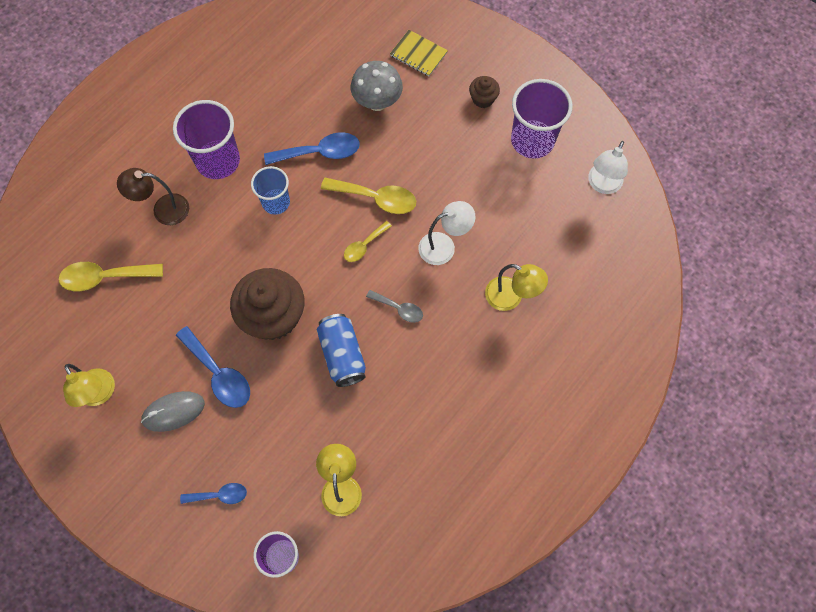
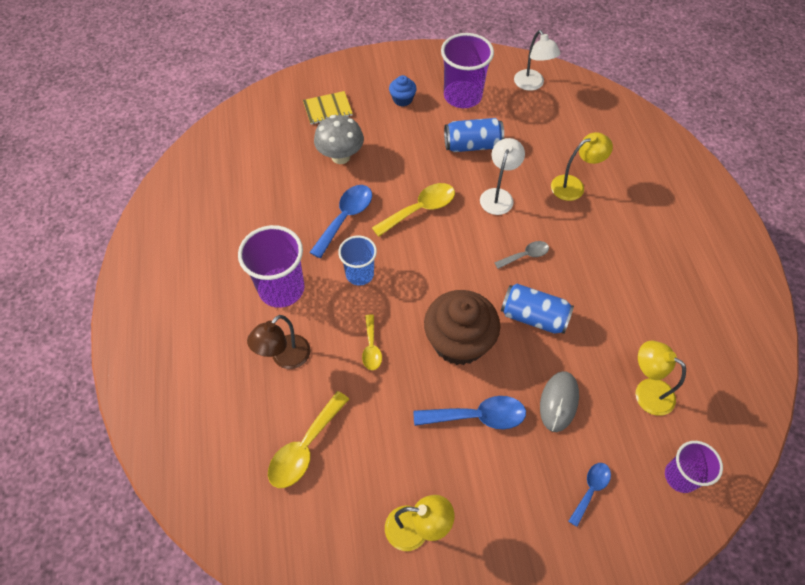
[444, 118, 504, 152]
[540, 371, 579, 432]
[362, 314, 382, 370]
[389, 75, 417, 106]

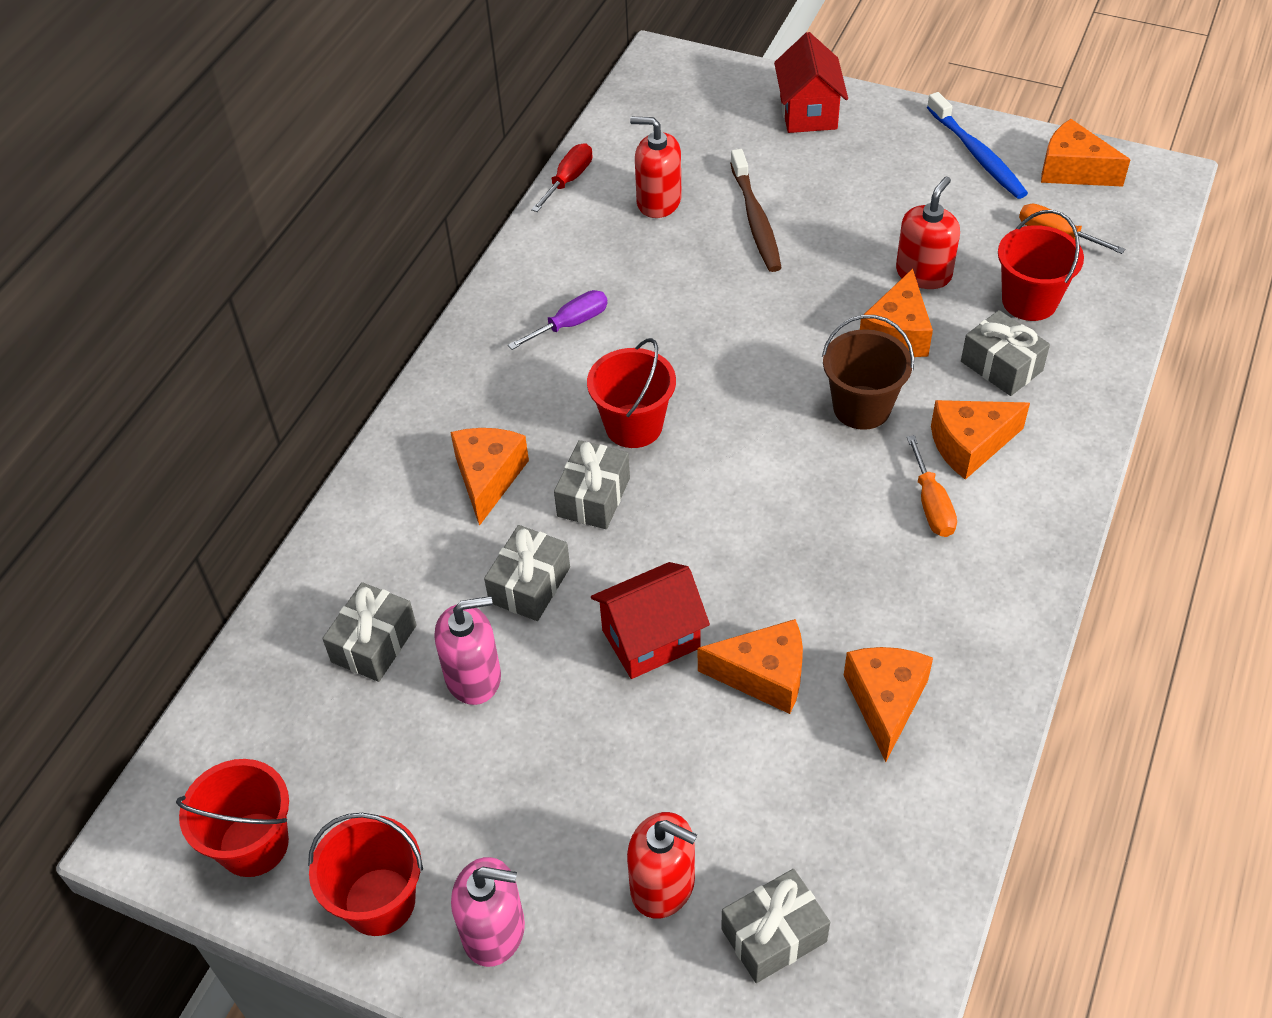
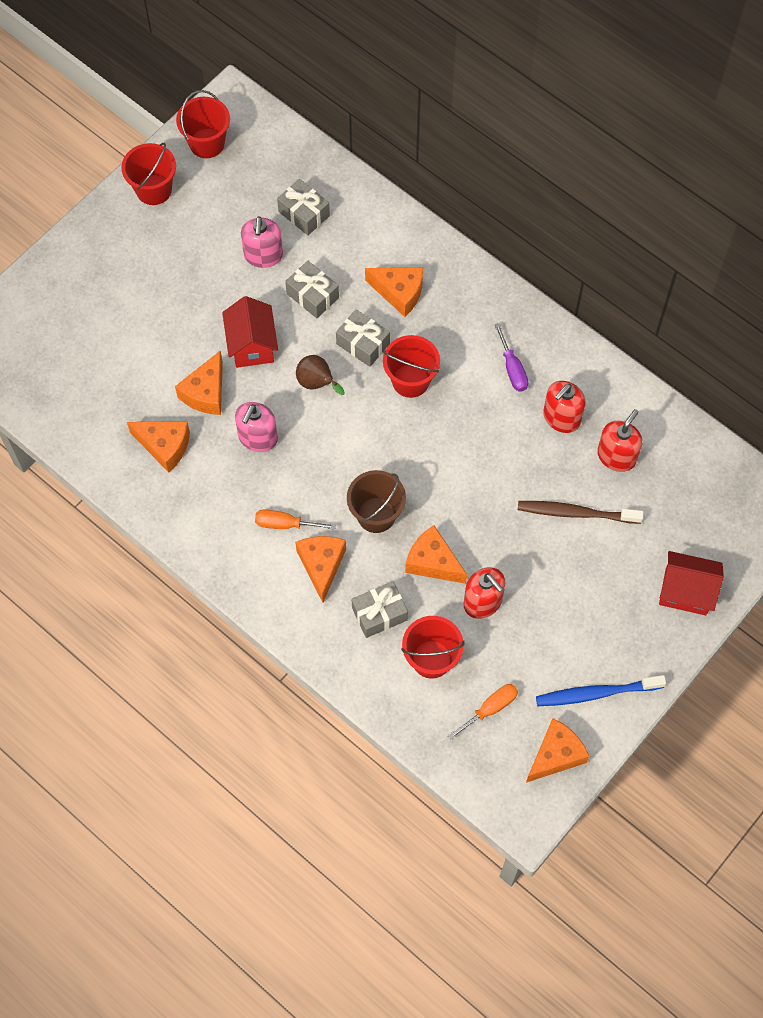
[531, 143, 593, 212] (first image)
[721, 869, 830, 983] (first image)
[296, 355, 345, 395]
[235, 402, 278, 452]
[543, 381, 586, 433]

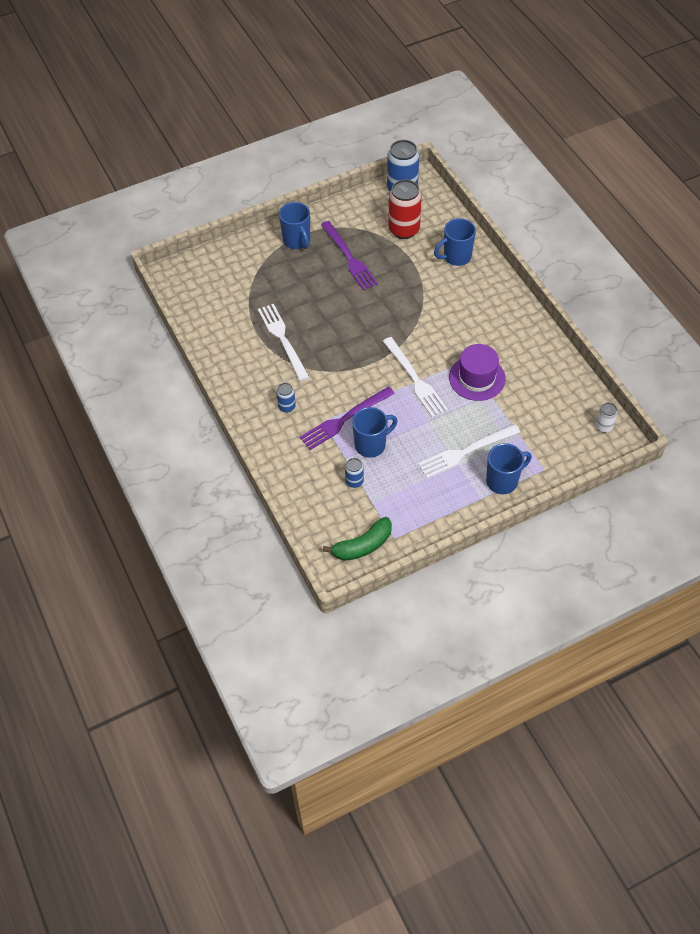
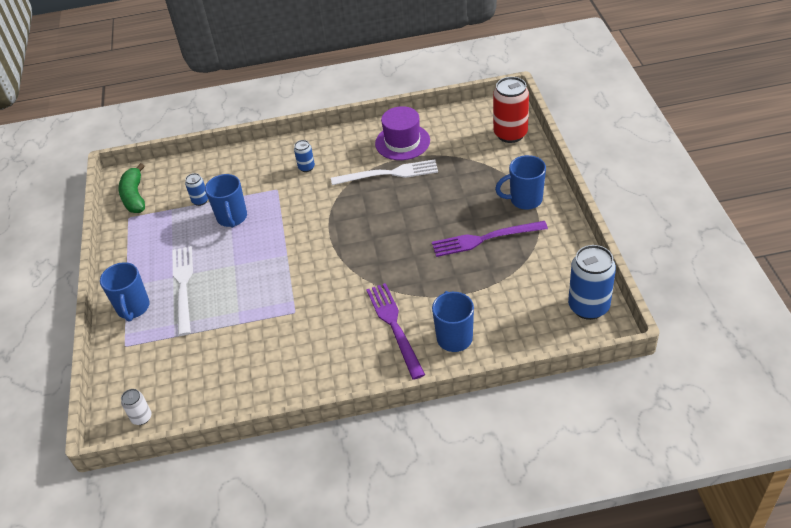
[383, 337, 448, 417] (first image)
[366, 283, 425, 380]
[493, 77, 529, 143]
[375, 106, 430, 160]

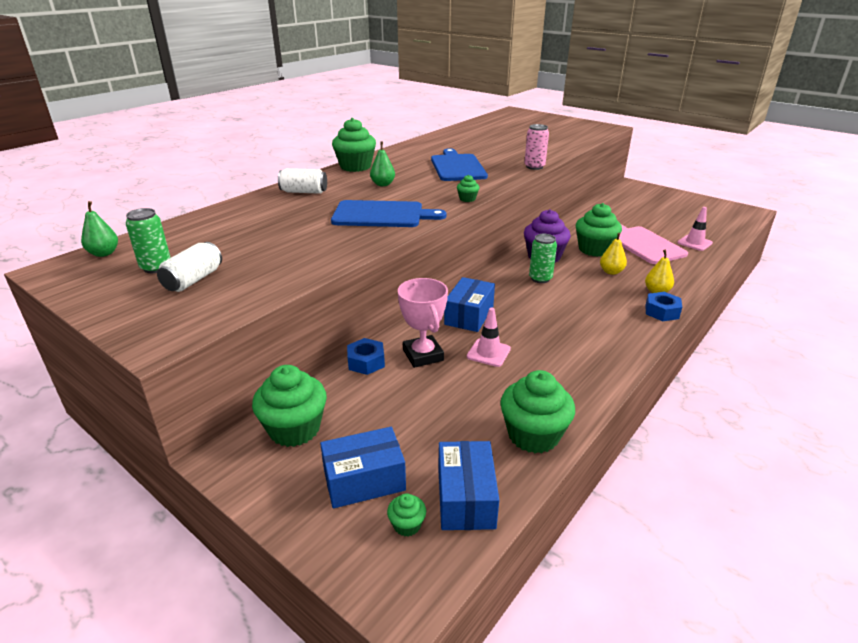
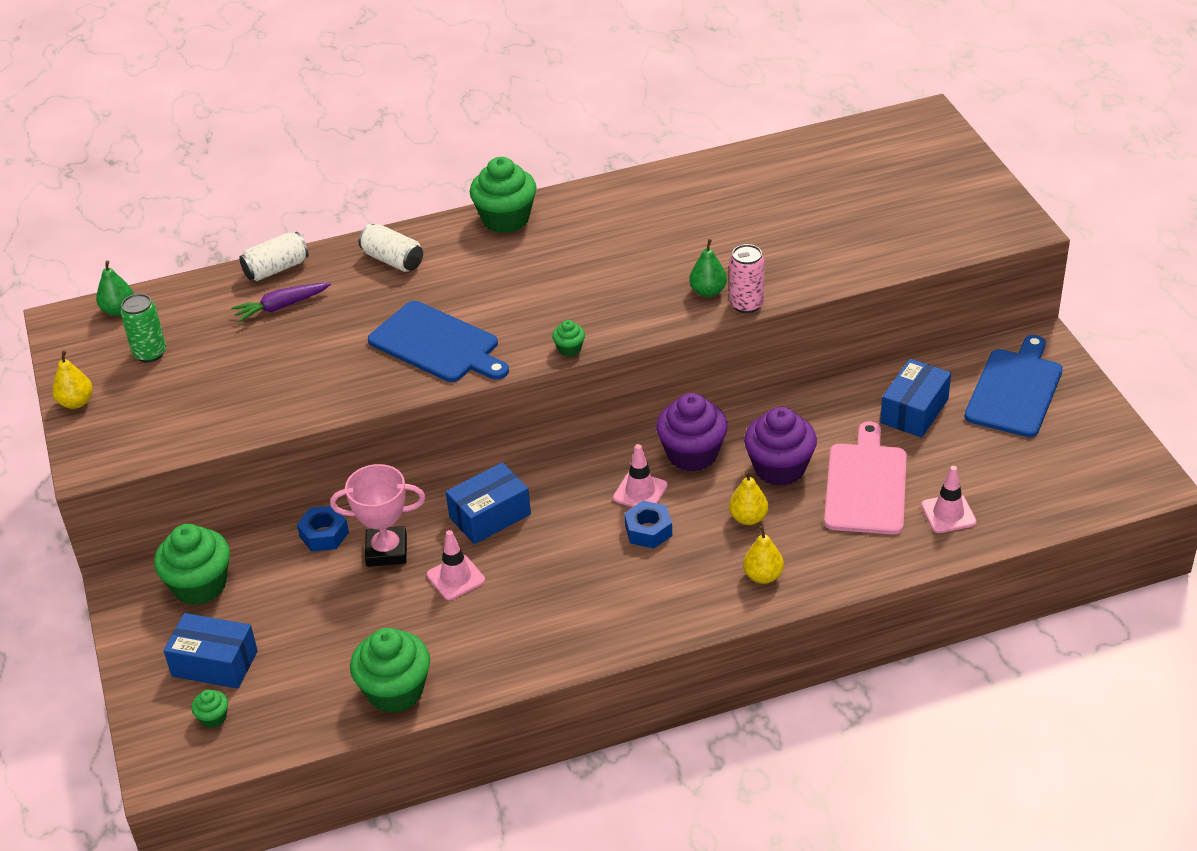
[52, 350, 93, 409]
[231, 283, 331, 322]
[239, 232, 309, 281]
[689, 239, 727, 297]
[964, 335, 1063, 437]
[880, 359, 951, 438]
[624, 501, 672, 549]
[613, 444, 668, 507]
[744, 407, 817, 486]
[330, 464, 425, 567]

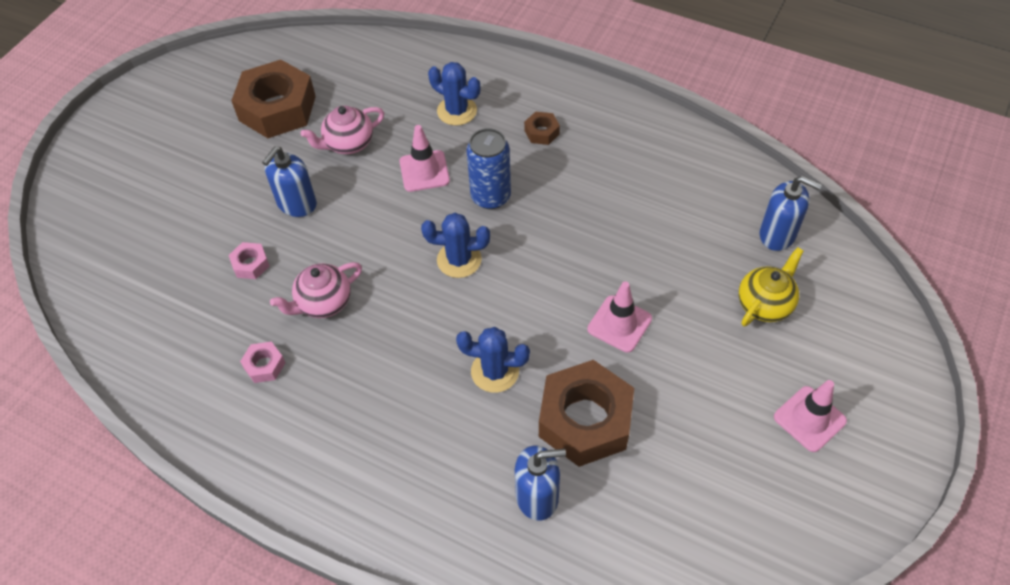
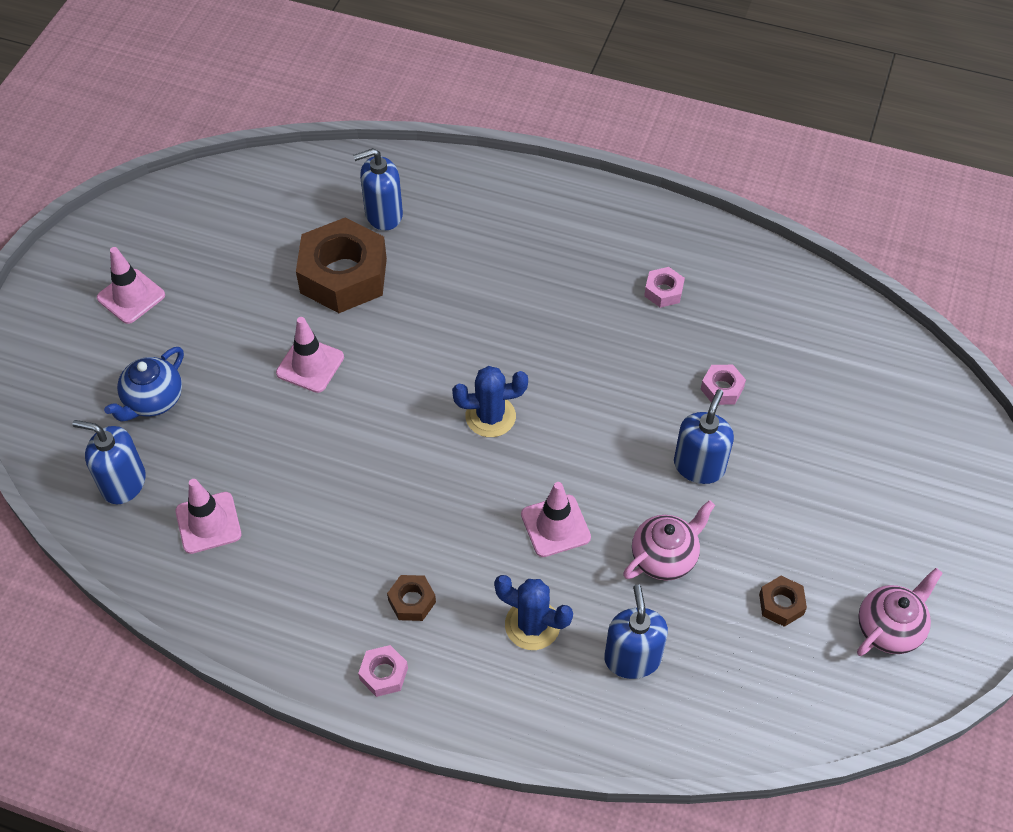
[456, 327, 530, 393] (first image)
[466, 128, 511, 209] (first image)
[175, 479, 241, 554]
[358, 645, 408, 697]
[604, 584, 668, 679]
[857, 568, 943, 656]
[104, 347, 184, 422]
[759, 576, 807, 627]

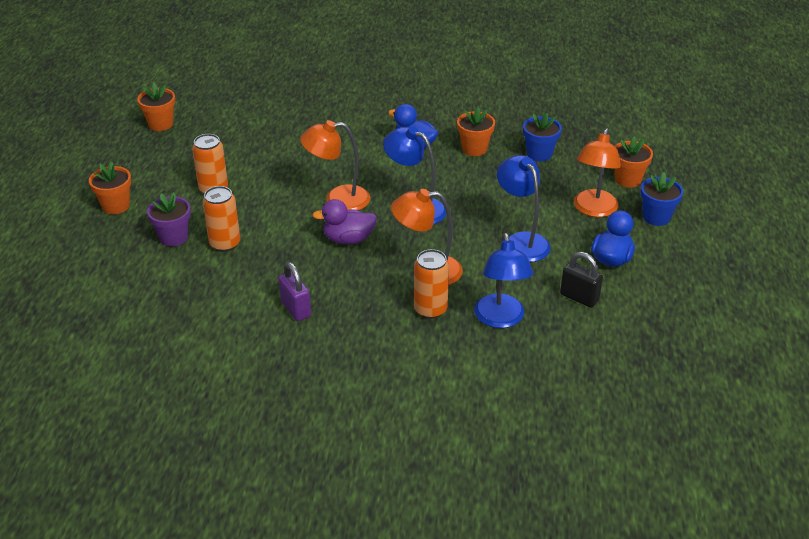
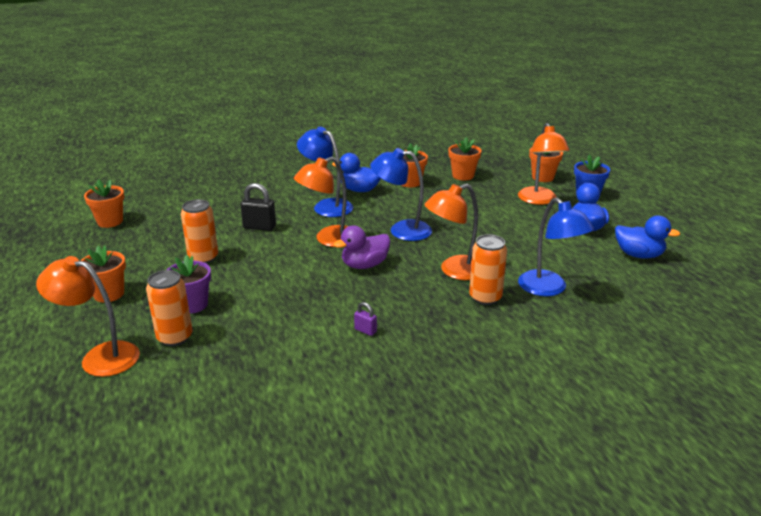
[36, 256, 140, 377]
[615, 216, 680, 259]
[146, 270, 192, 346]
[297, 127, 353, 217]
[240, 183, 276, 231]
[448, 137, 481, 180]
[354, 302, 377, 336]

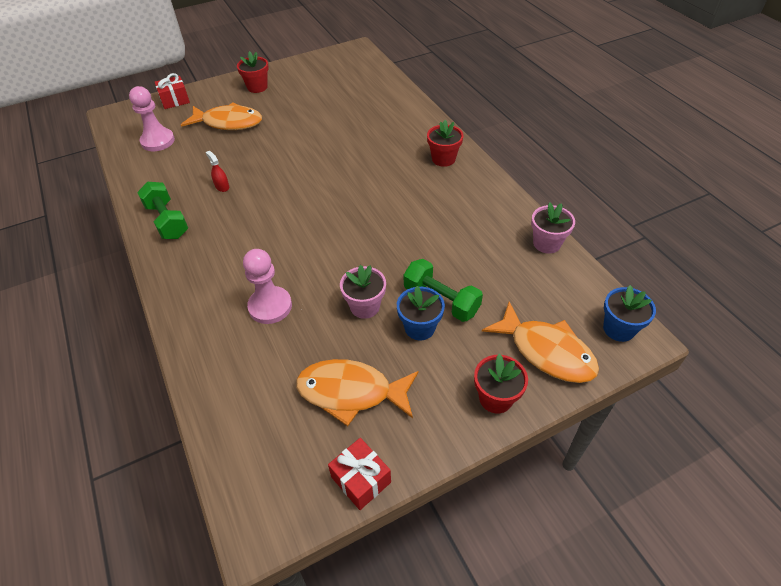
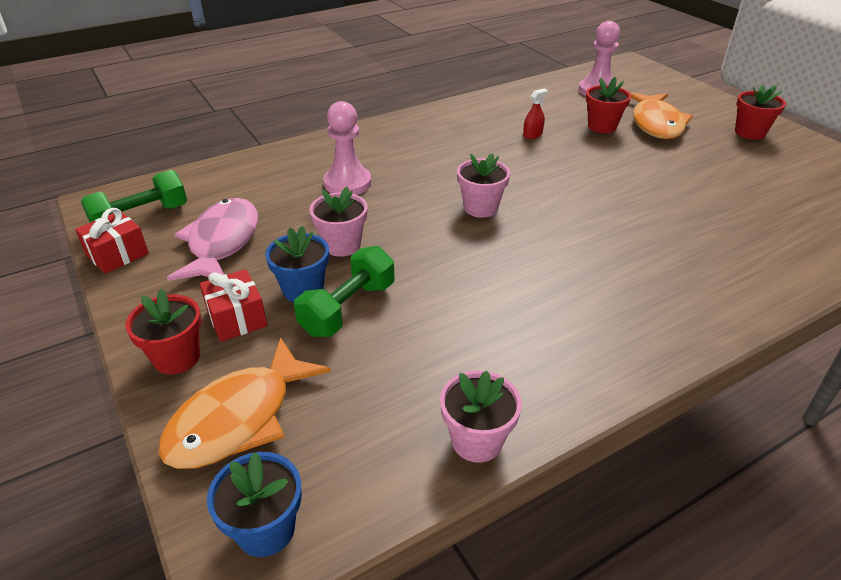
[457, 153, 510, 218]
[81, 170, 187, 223]
[200, 269, 267, 342]
[586, 77, 631, 133]
[167, 198, 258, 281]

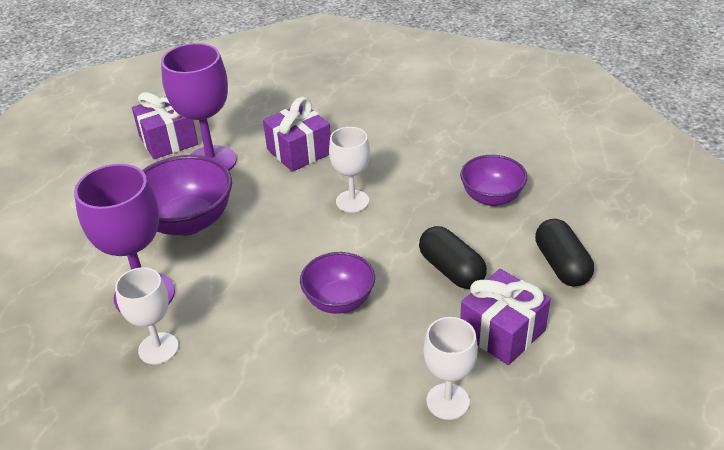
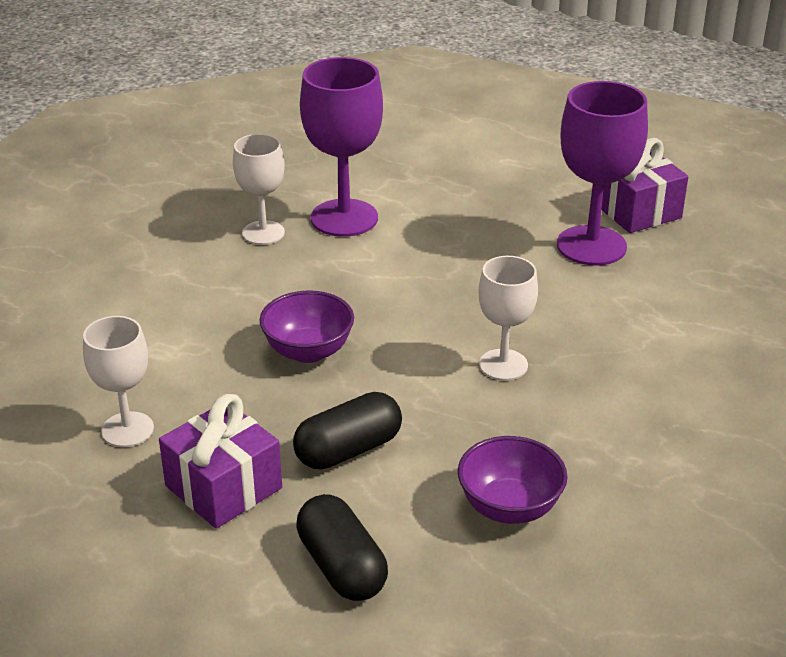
[142, 155, 232, 235] (first image)
[263, 97, 331, 172] (first image)
[296, 494, 388, 601]

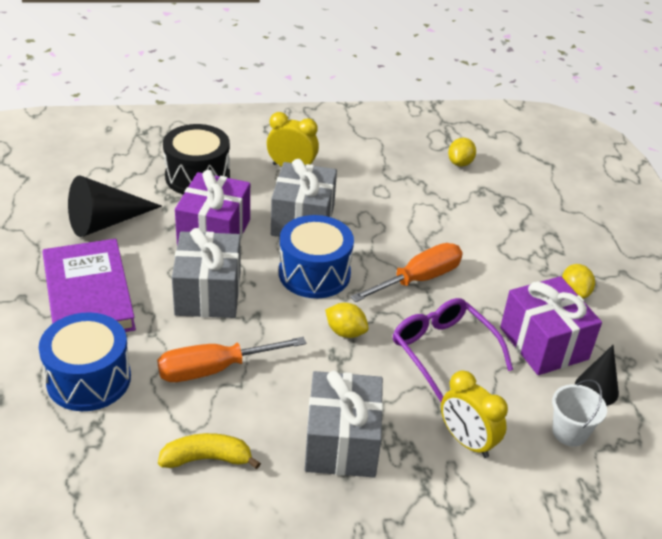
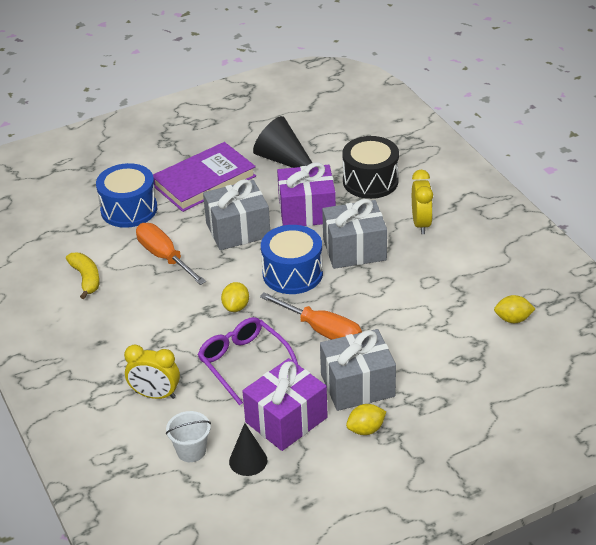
[320, 329, 396, 411]
[197, 317, 298, 406]
[124, 344, 180, 399]

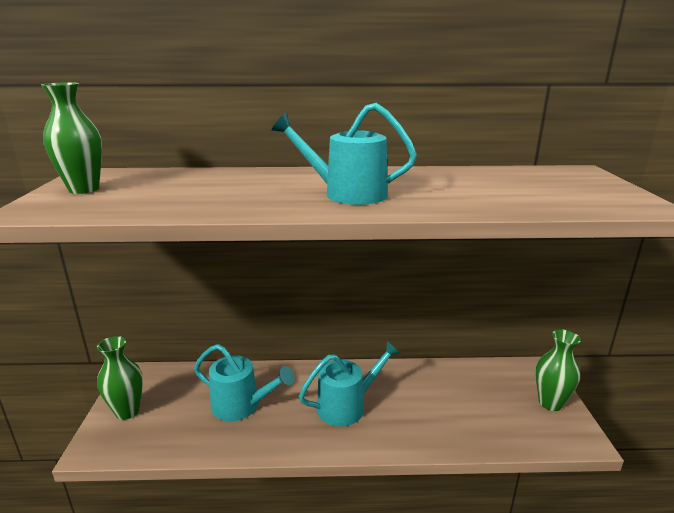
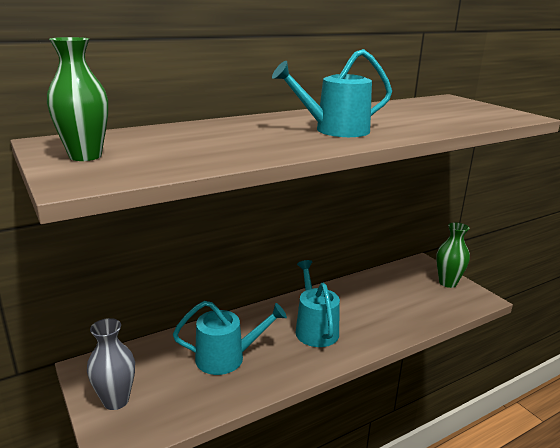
[87, 318, 135, 410]
[295, 260, 340, 347]

